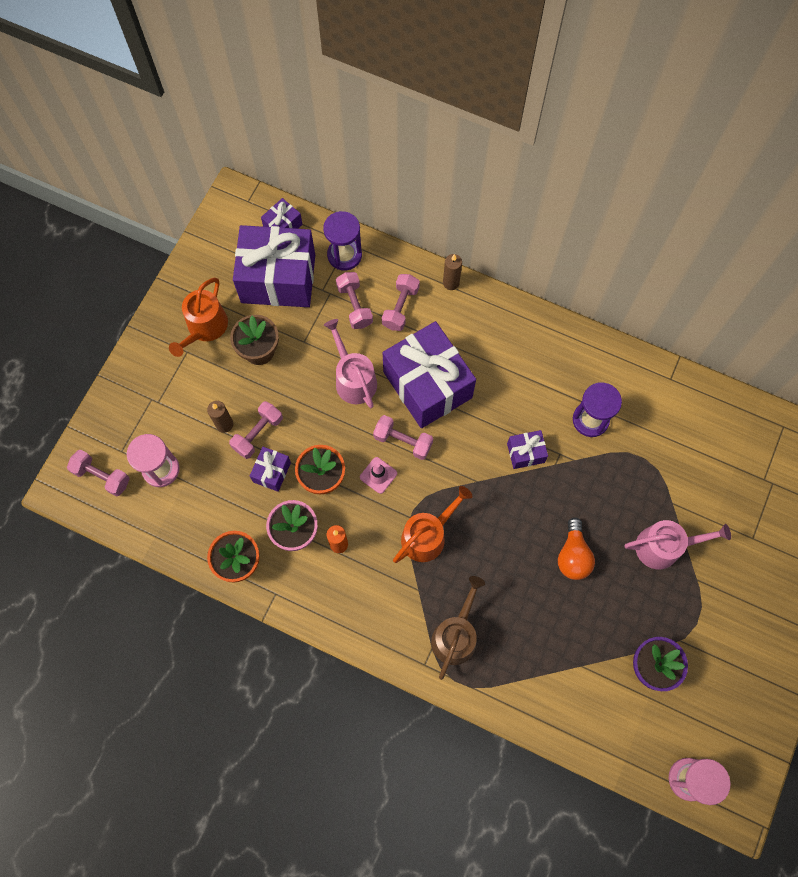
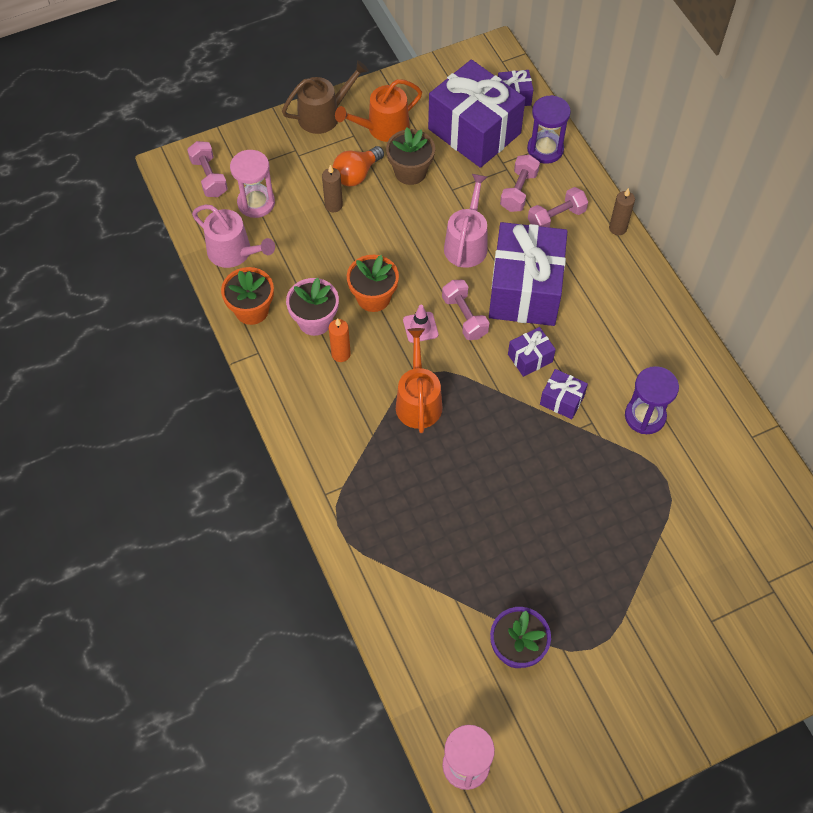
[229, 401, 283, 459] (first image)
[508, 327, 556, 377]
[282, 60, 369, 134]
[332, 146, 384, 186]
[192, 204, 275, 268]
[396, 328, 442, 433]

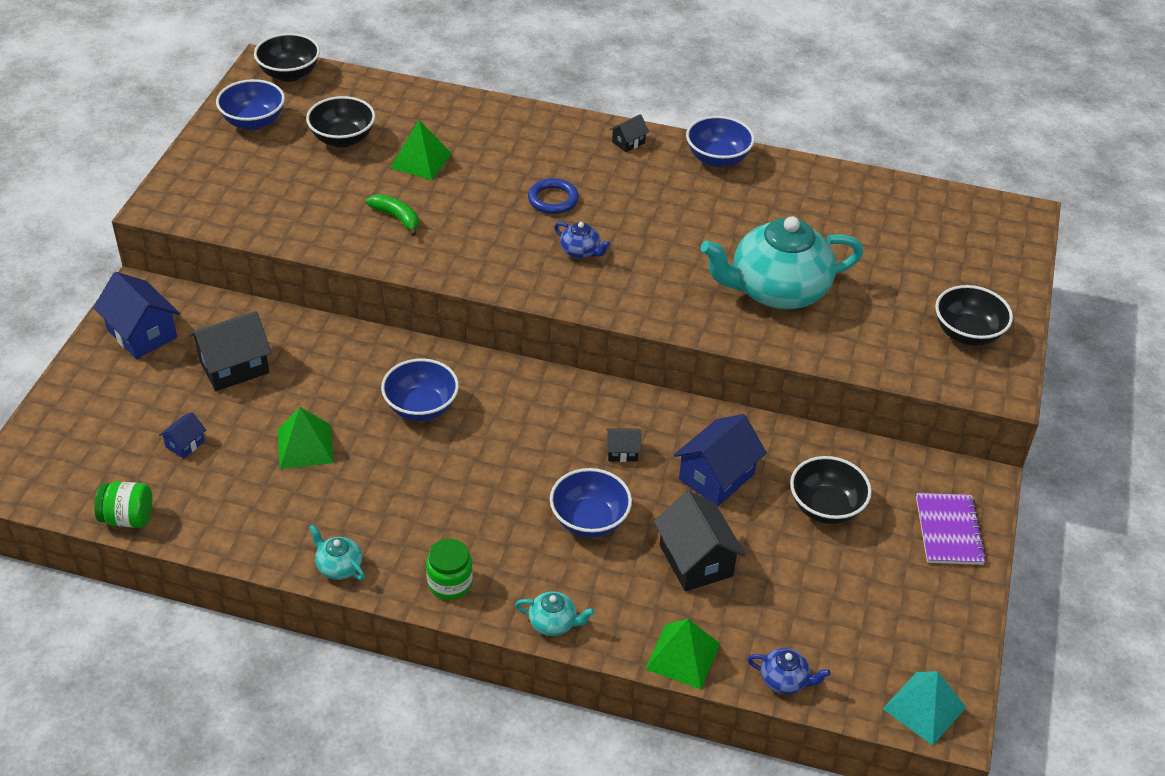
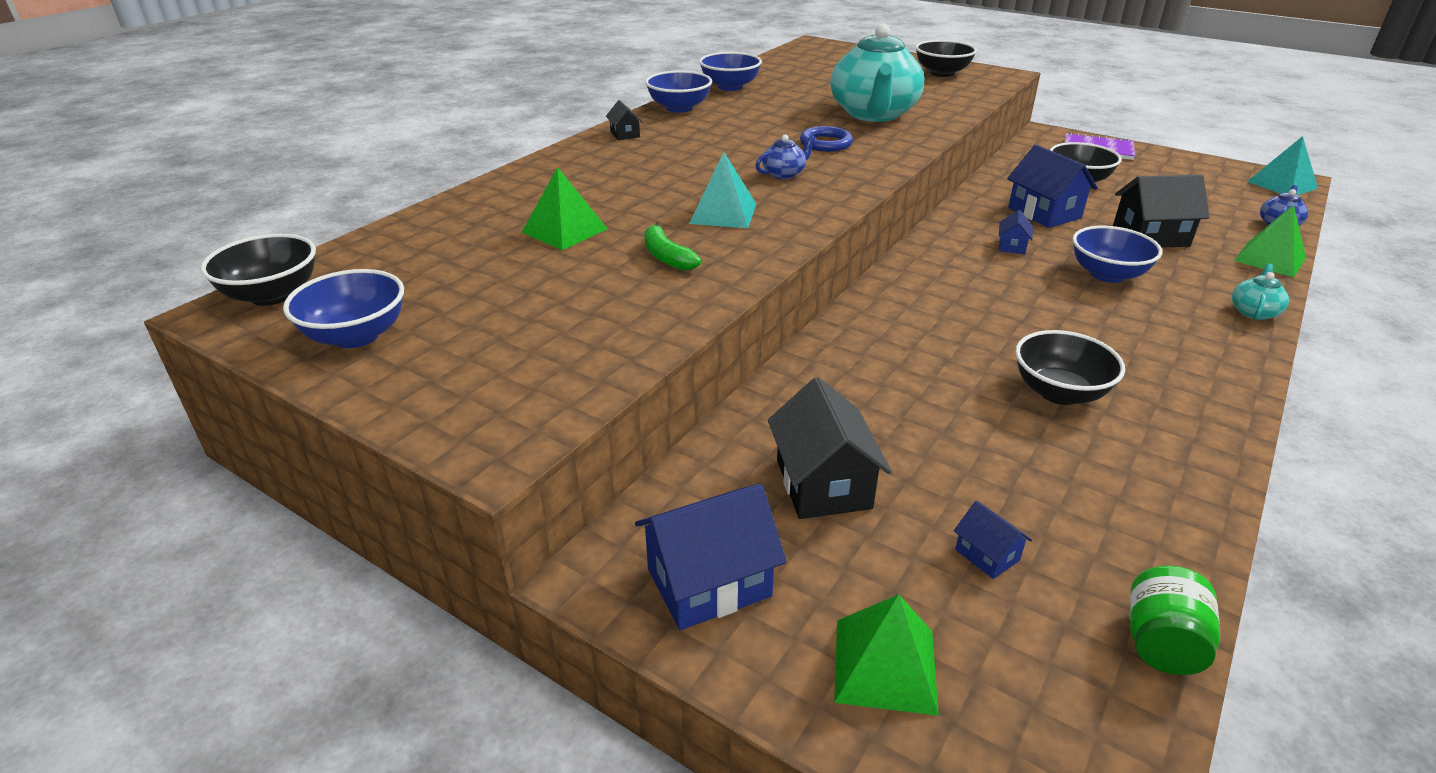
[309, 524, 365, 580] (first image)
[426, 539, 473, 600] (first image)
[689, 152, 756, 228]
[834, 594, 939, 716]
[1015, 330, 1125, 405]
[699, 52, 762, 91]
[800, 126, 853, 152]
[999, 210, 1033, 254]
[644, 222, 701, 271]

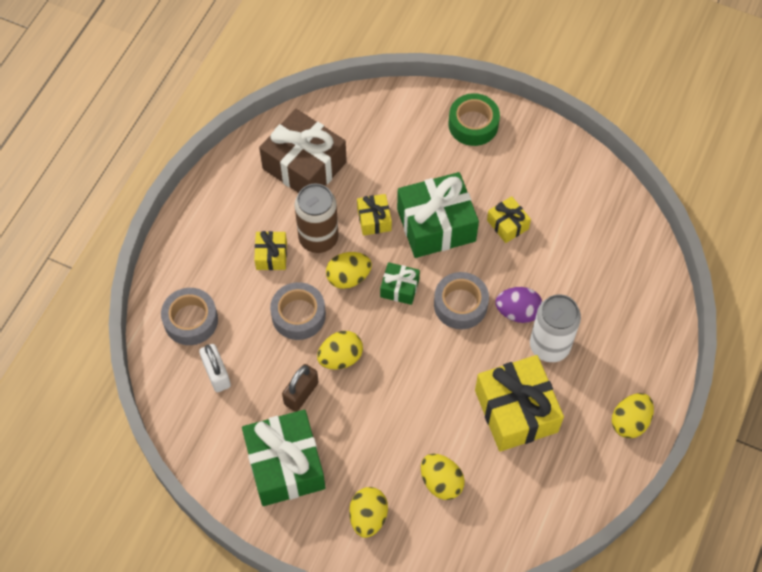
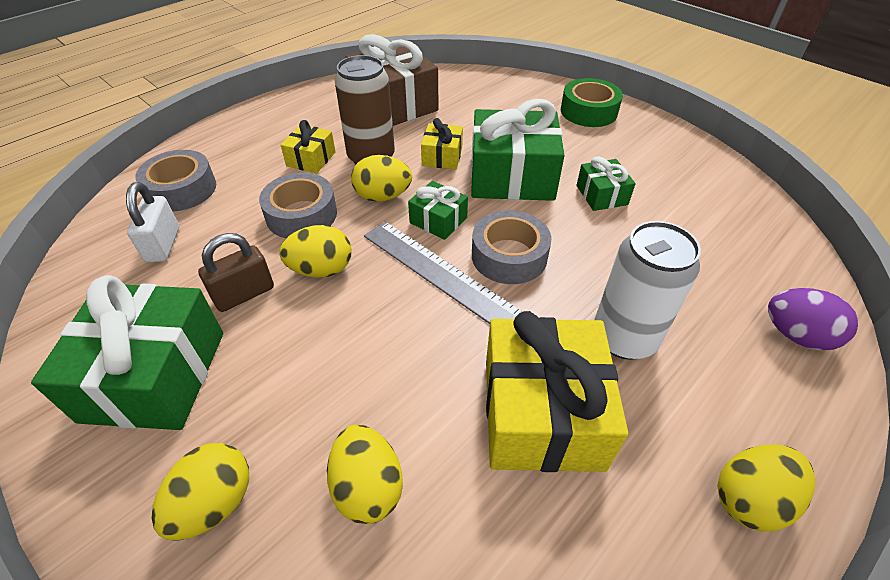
[364, 221, 522, 324]
[768, 288, 858, 350]
[577, 156, 636, 211]

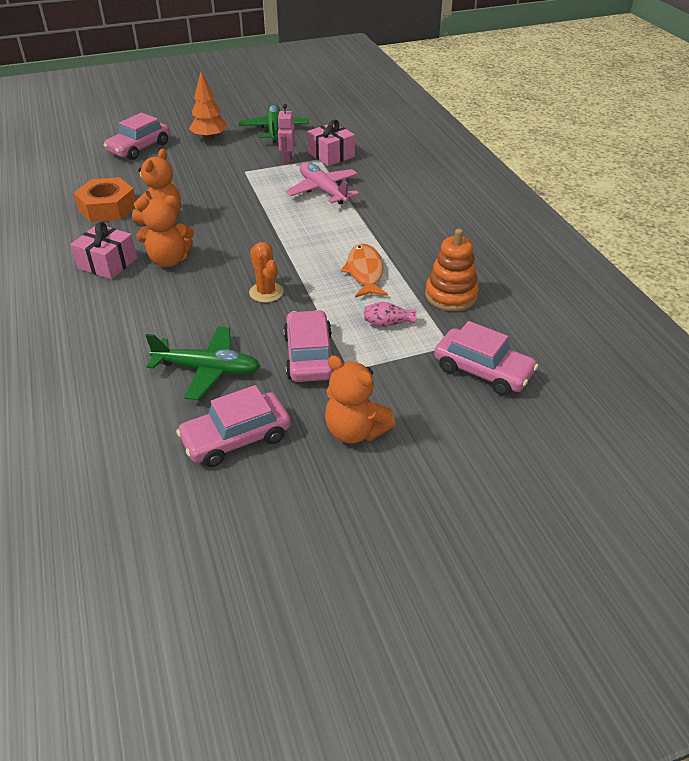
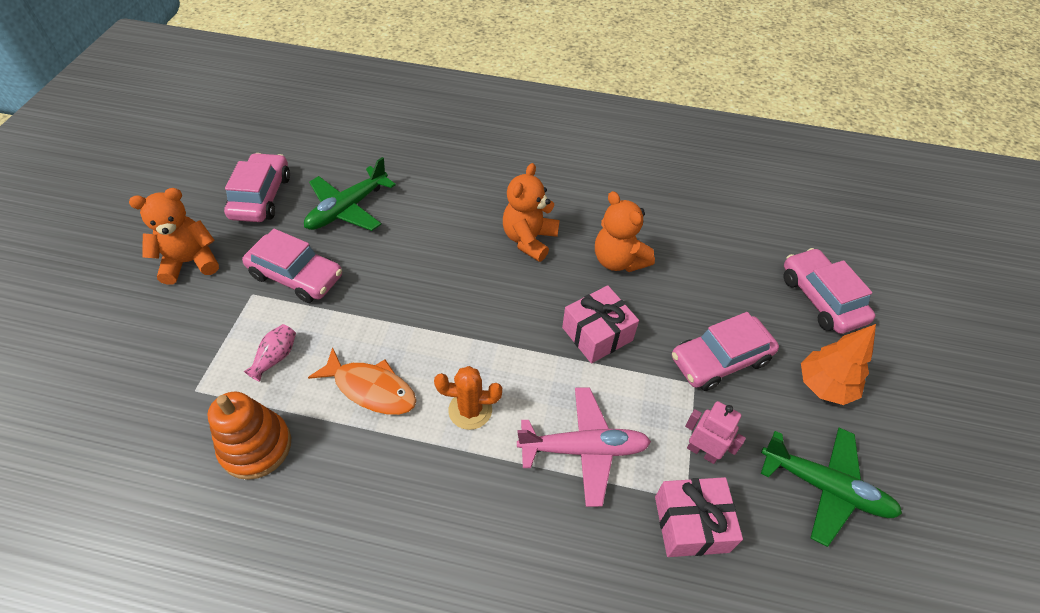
[74, 177, 136, 222] (first image)
[562, 285, 639, 363]
[434, 366, 502, 430]
[672, 312, 779, 391]

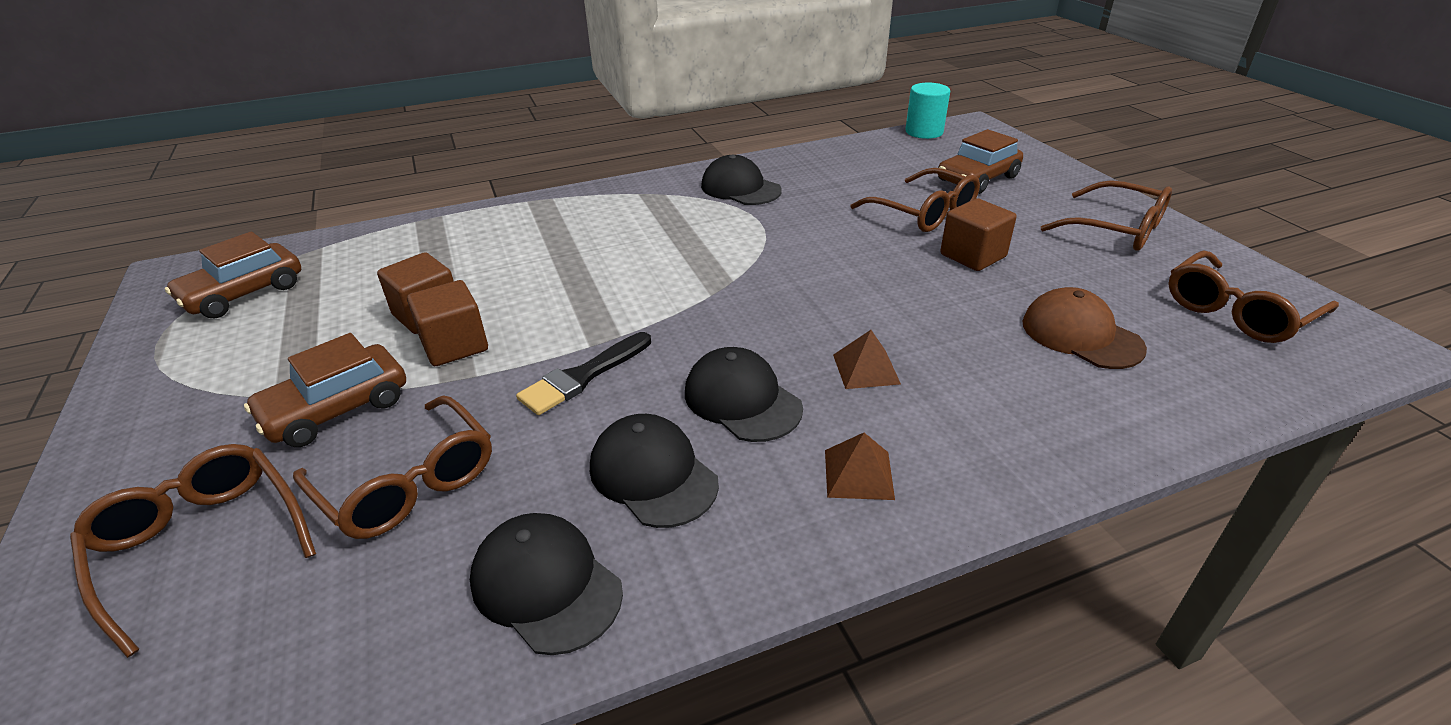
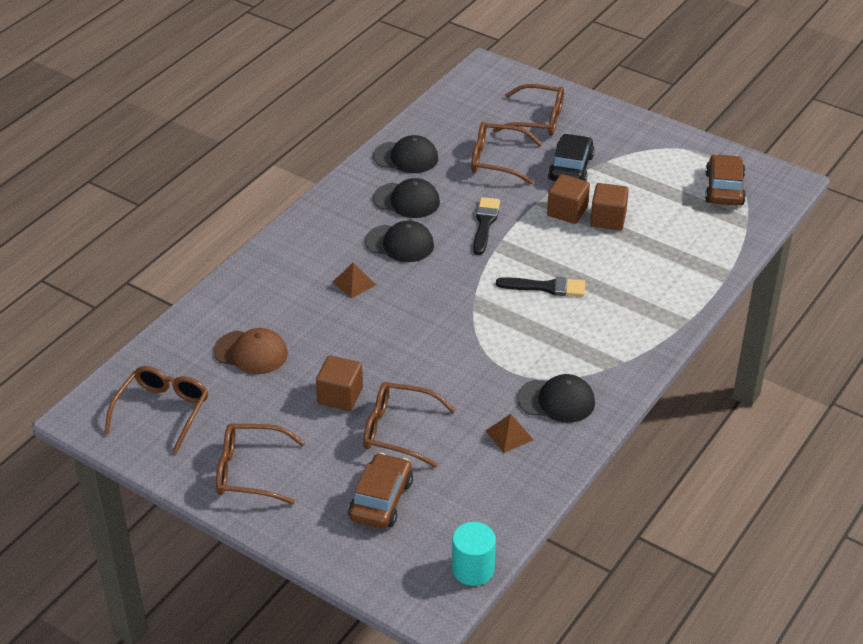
[496, 277, 585, 297]
[486, 414, 533, 453]
[548, 134, 595, 181]

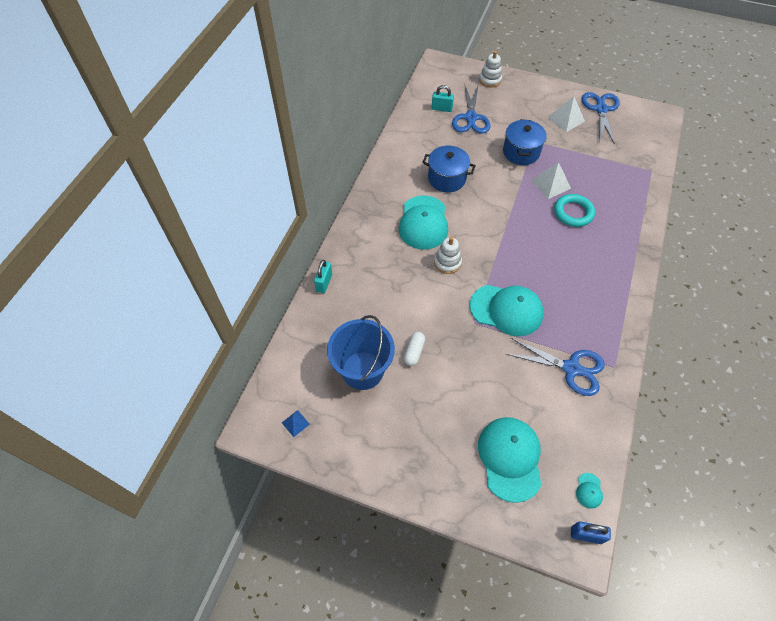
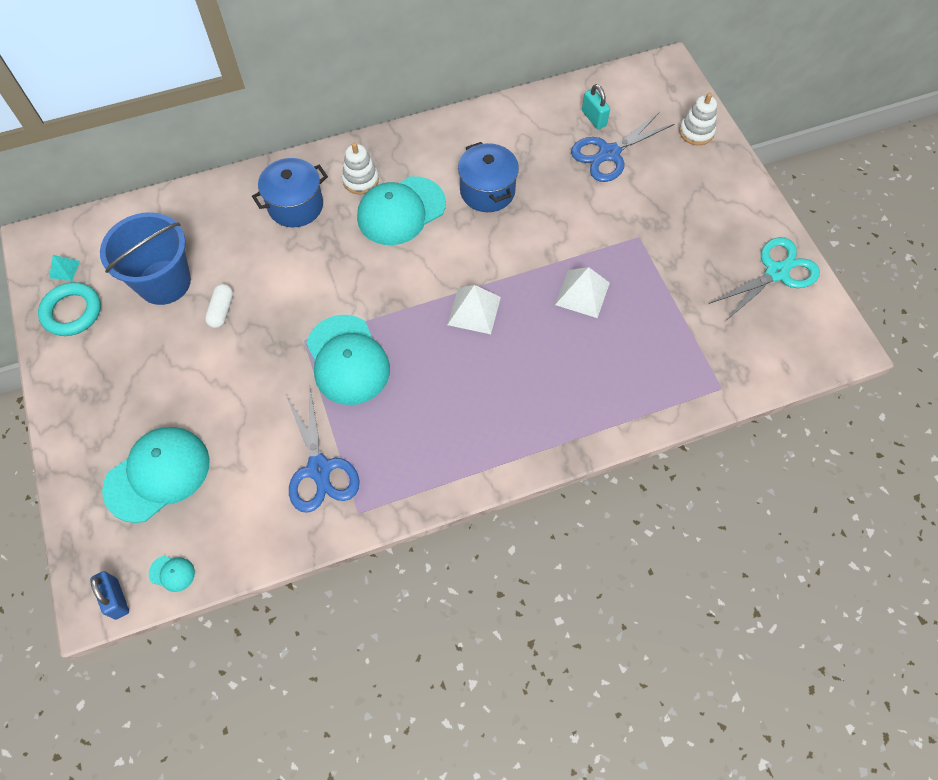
[314, 260, 332, 293] (first image)
[342, 142, 379, 194]
[252, 158, 328, 227]
[447, 285, 501, 334]
[38, 282, 101, 336]
[49, 255, 80, 281]
[709, 237, 820, 321]
[205, 284, 233, 328]
[149, 556, 195, 592]

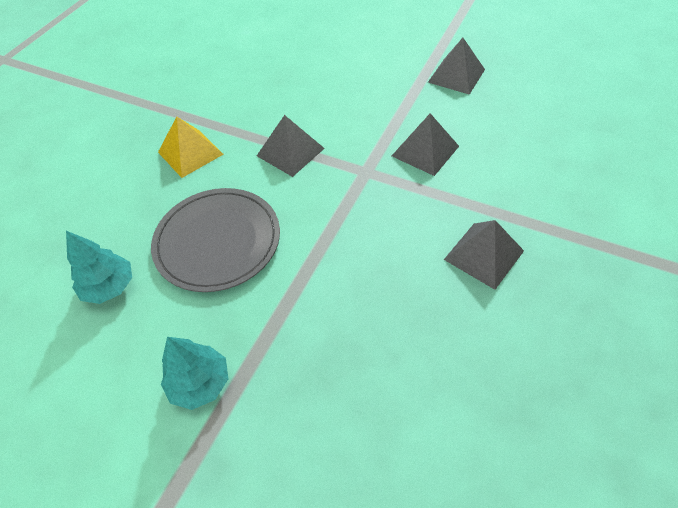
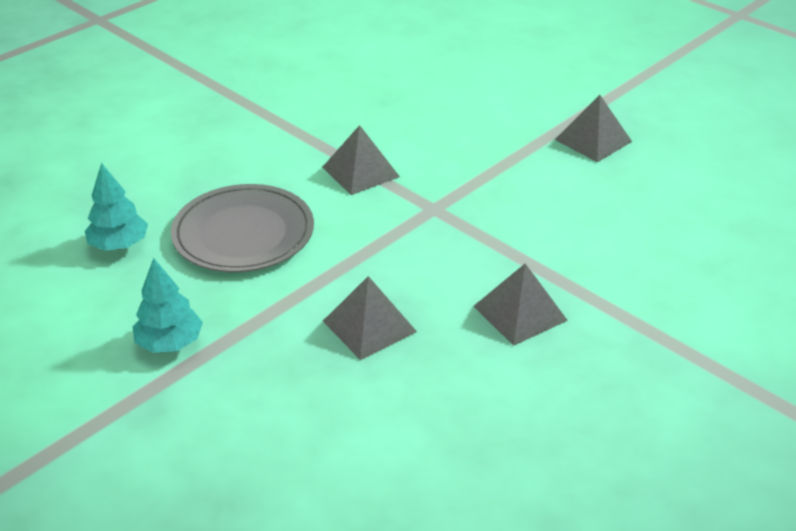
[158, 117, 224, 178] (first image)
[323, 276, 417, 360]

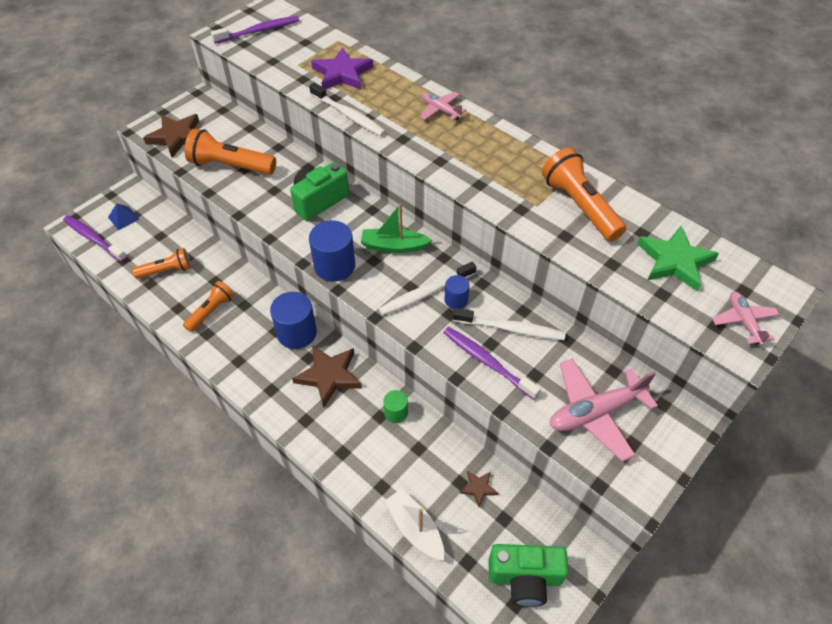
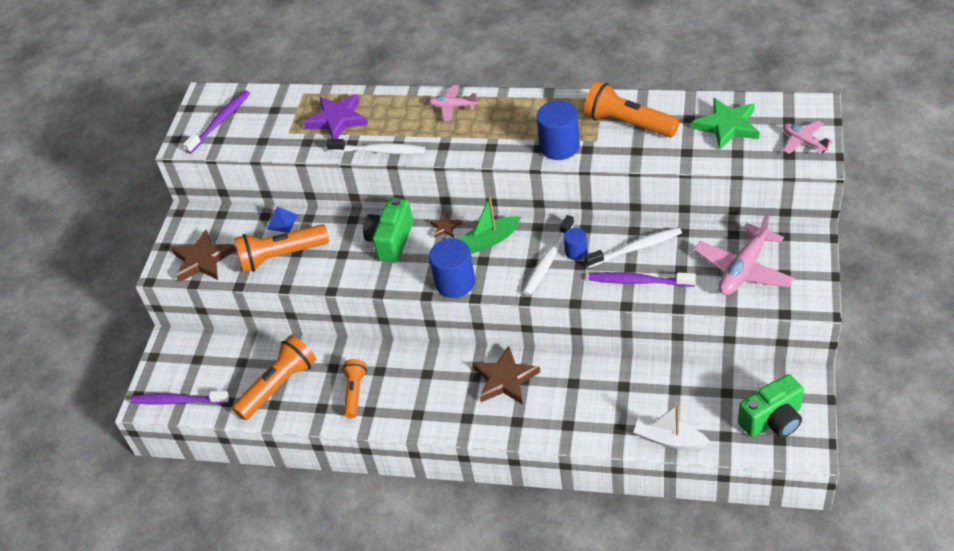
[383, 390, 408, 423] (first image)
[266, 207, 298, 233]
[536, 101, 580, 160]
[430, 213, 462, 238]
[232, 335, 316, 420]

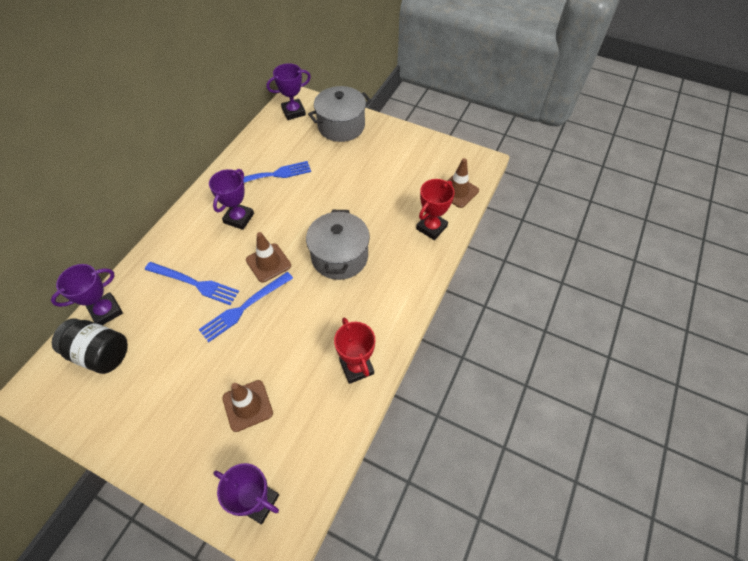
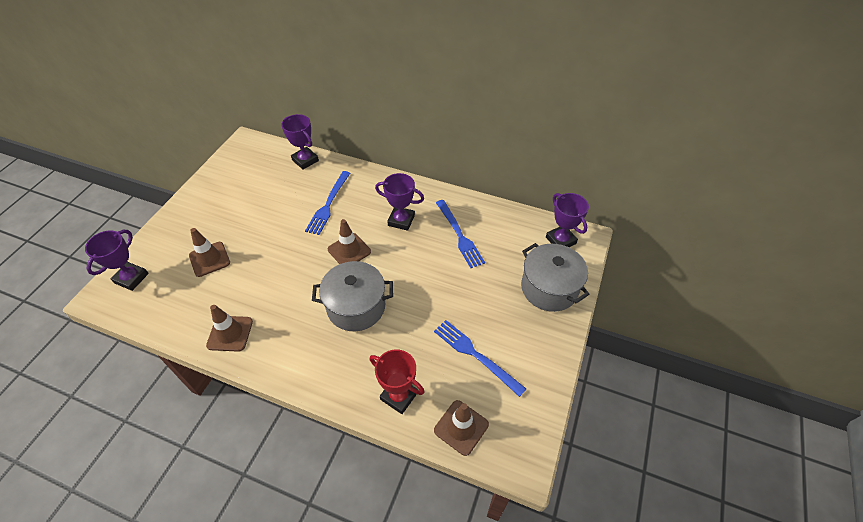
[52, 318, 128, 374] (first image)
[434, 320, 526, 397]
[206, 305, 253, 352]

